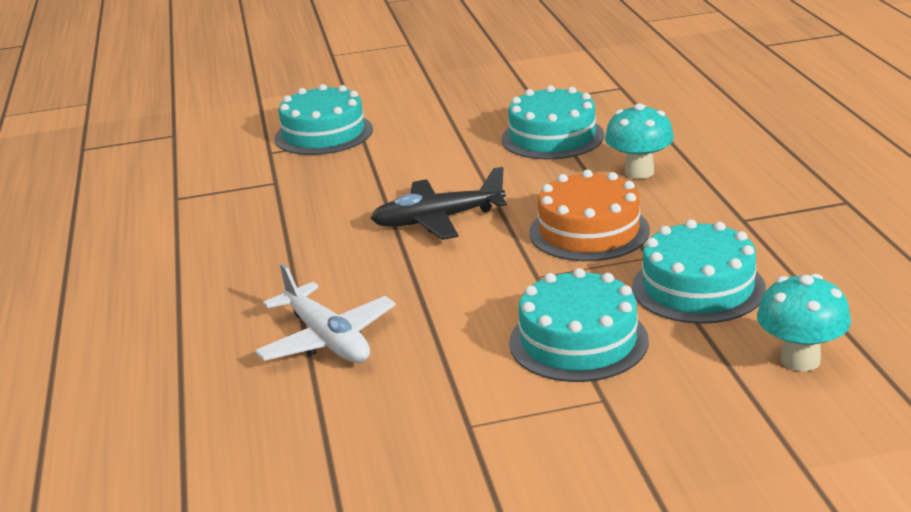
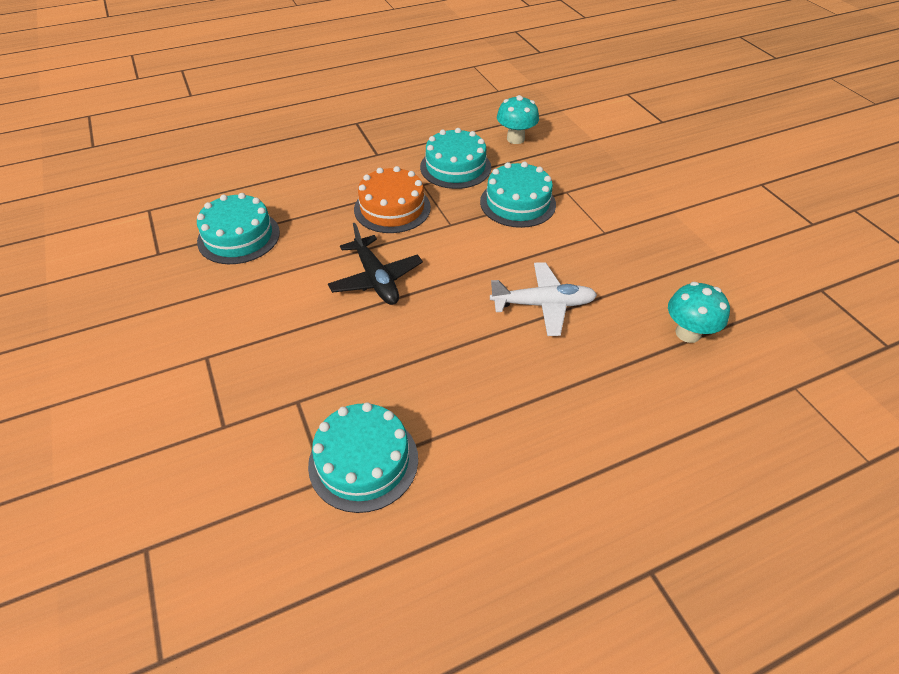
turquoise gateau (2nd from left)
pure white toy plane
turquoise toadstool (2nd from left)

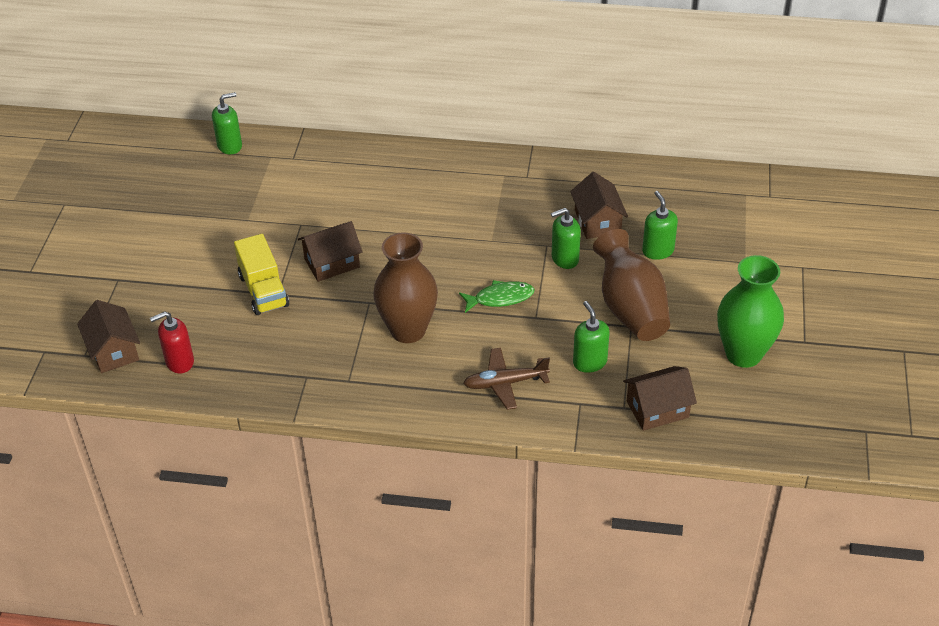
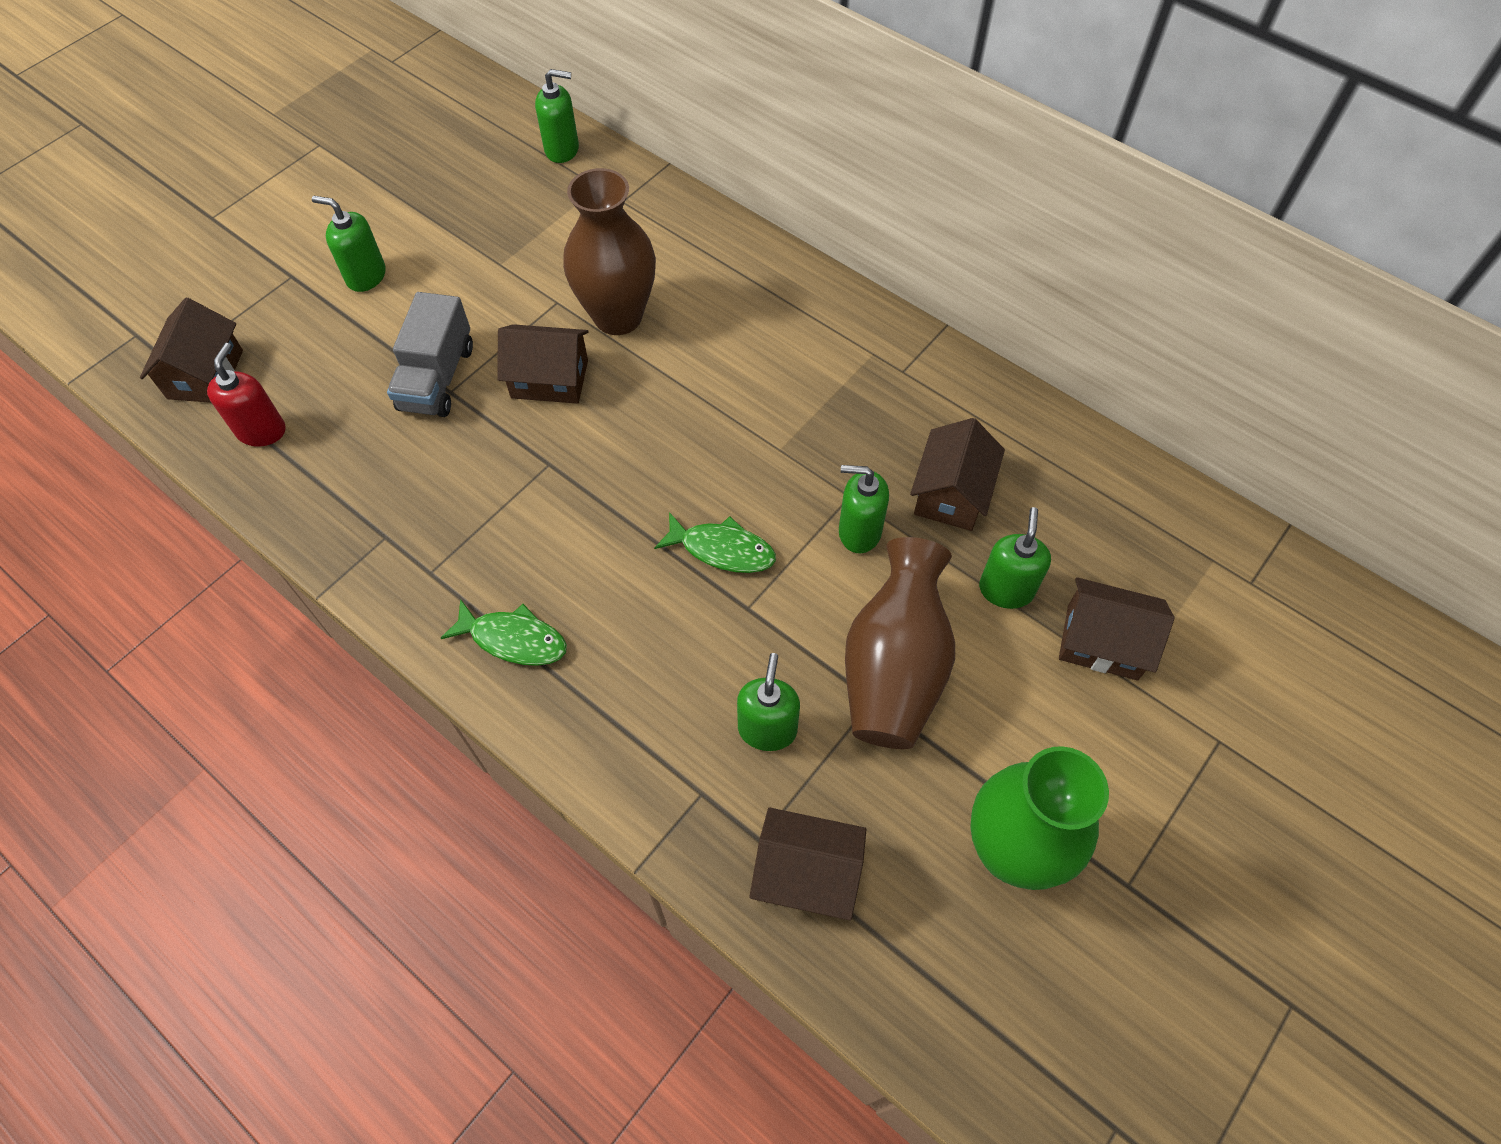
crimson pump bottle
green pump bottle (1st from left)
grey truck
green fish (1st from left)
brown flower vase (1st from left)
brown cottage (5th from left)
brown toy plane

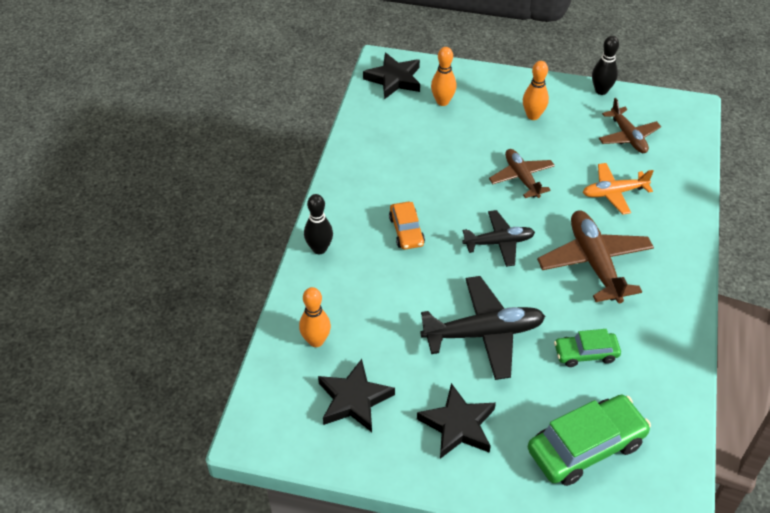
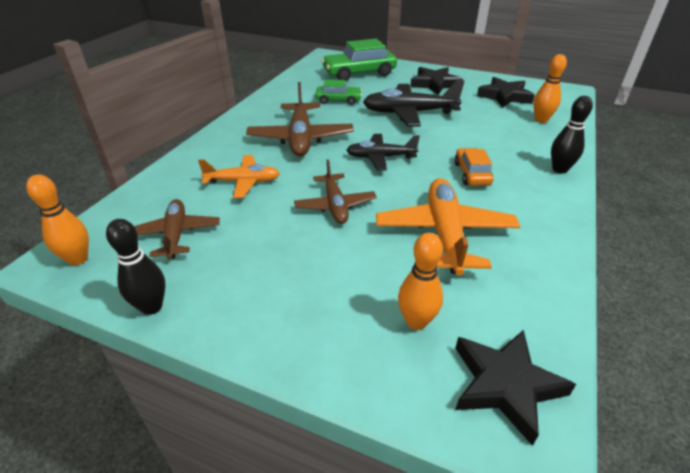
orange bowling pin (1st from left)
orange toy plane (2nd from left)

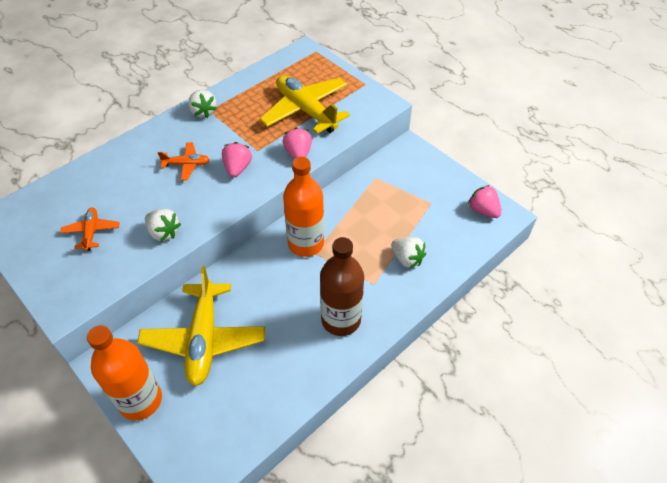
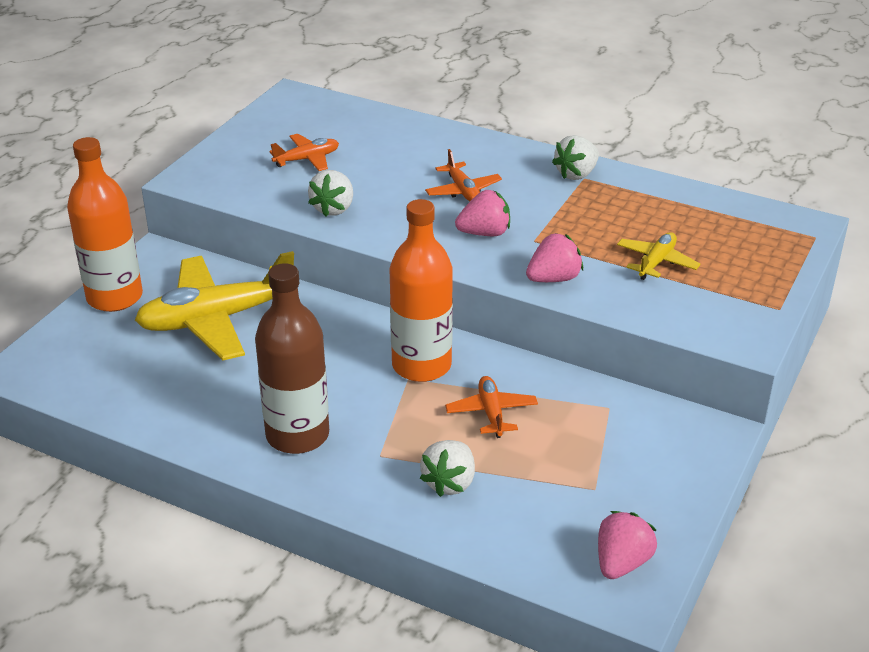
orange toy plane (3rd from left)
golden toy plane (2nd from left)

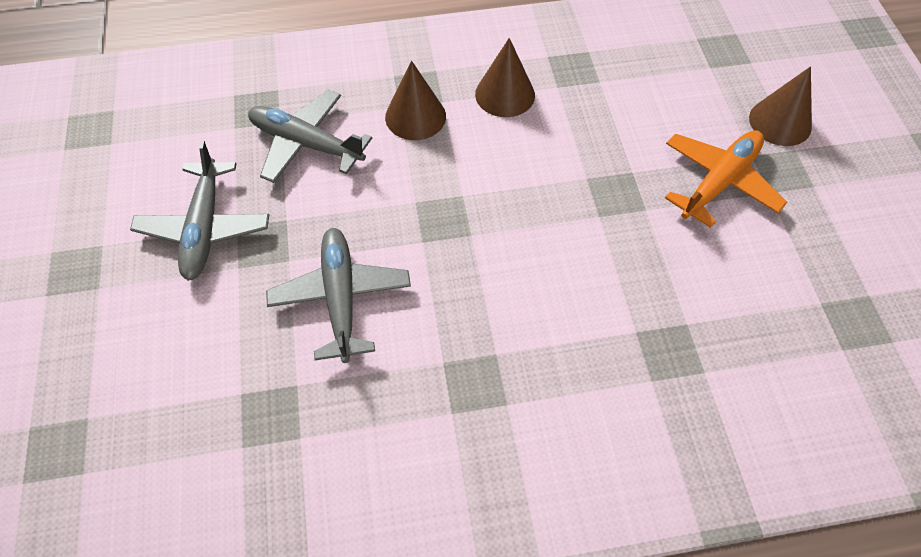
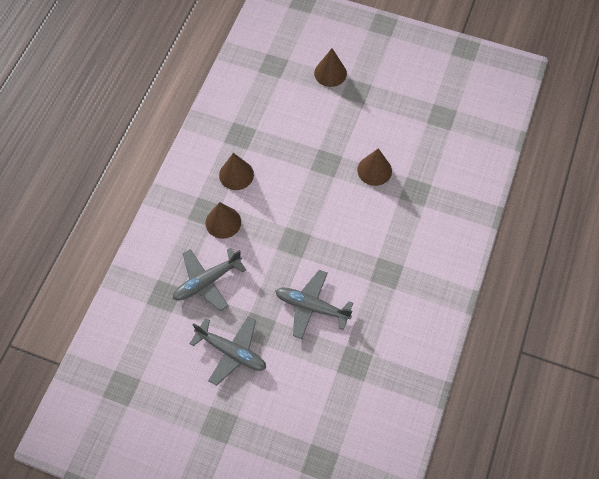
brown solid cone (4th from left)
orange toy plane

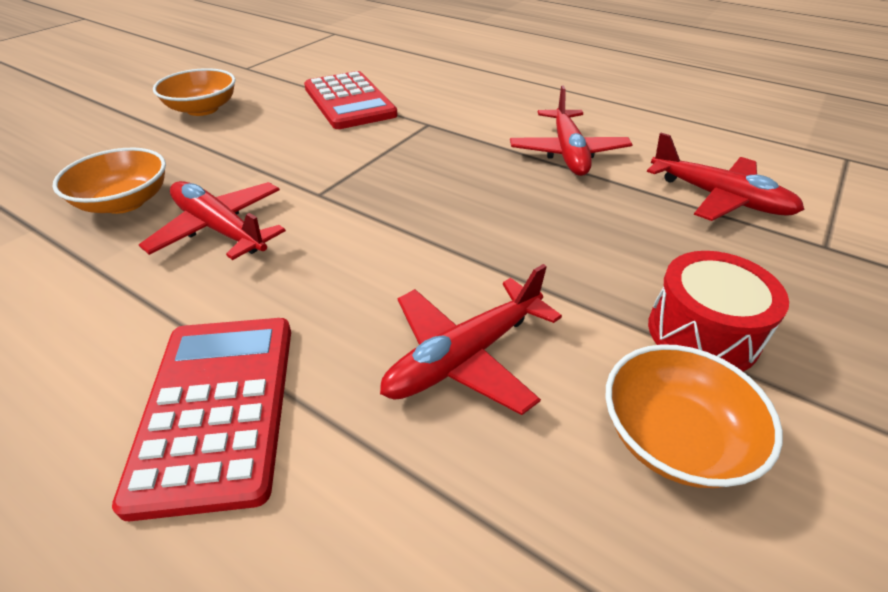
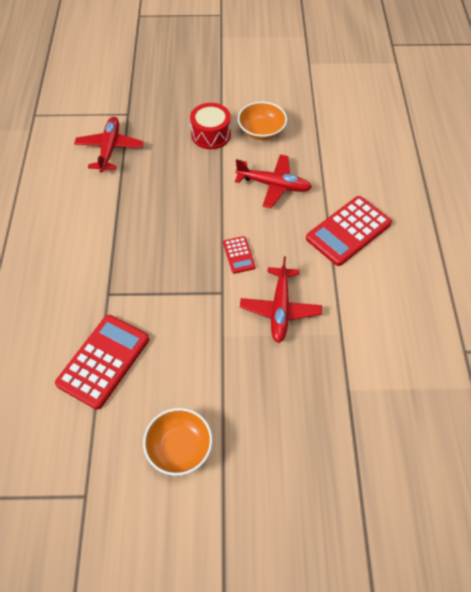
crimson pocket calculator (2nd from left)
orange bowl (1st from left in the first image)
crimson toy plane (3rd from left in the first image)

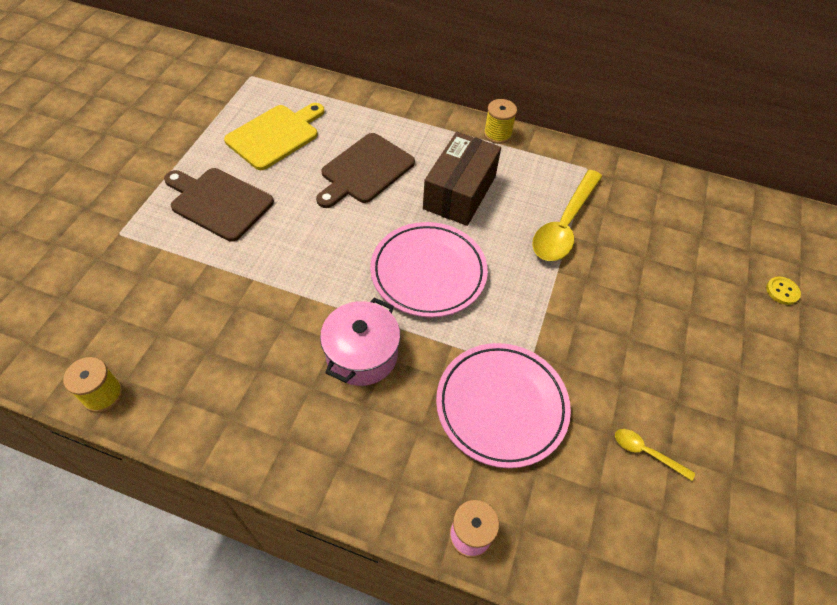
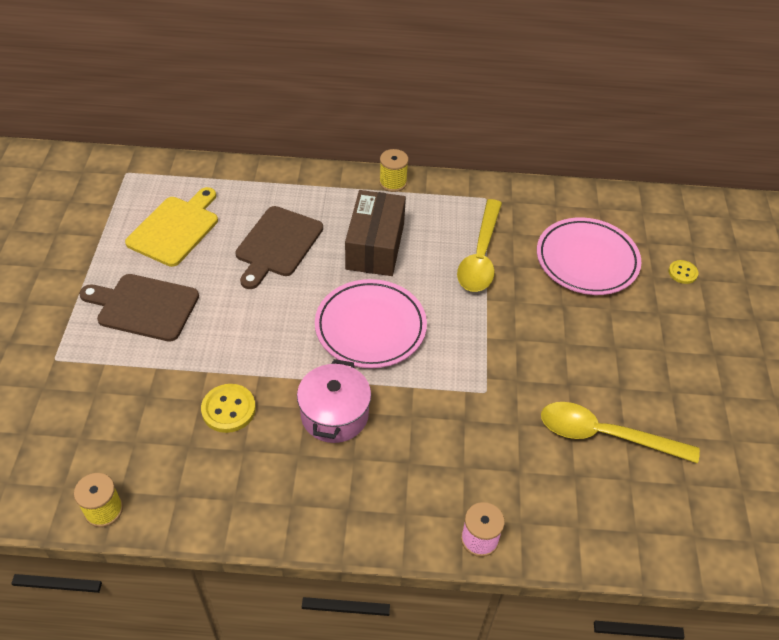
golden button (1st from left)
rose-pink dinner plate (2nd from left)
golden teaspoon (2nd from left)

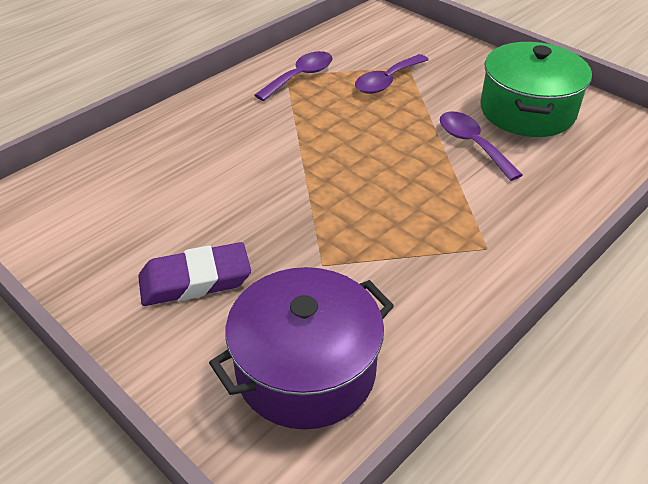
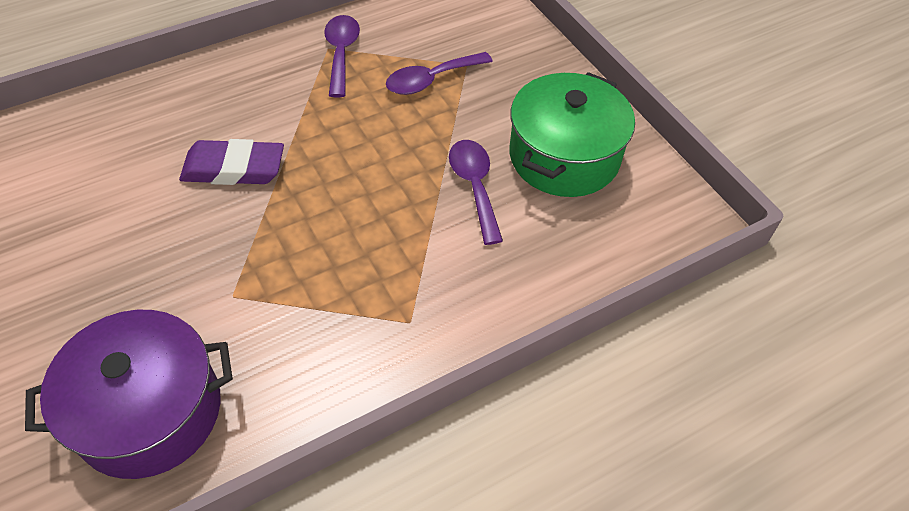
royal purple eraser
royal purple teaspoon (1st from left)

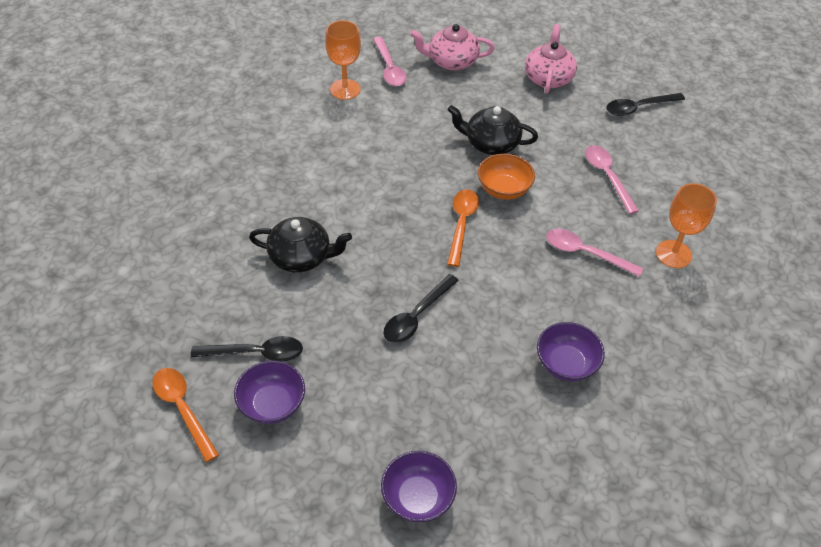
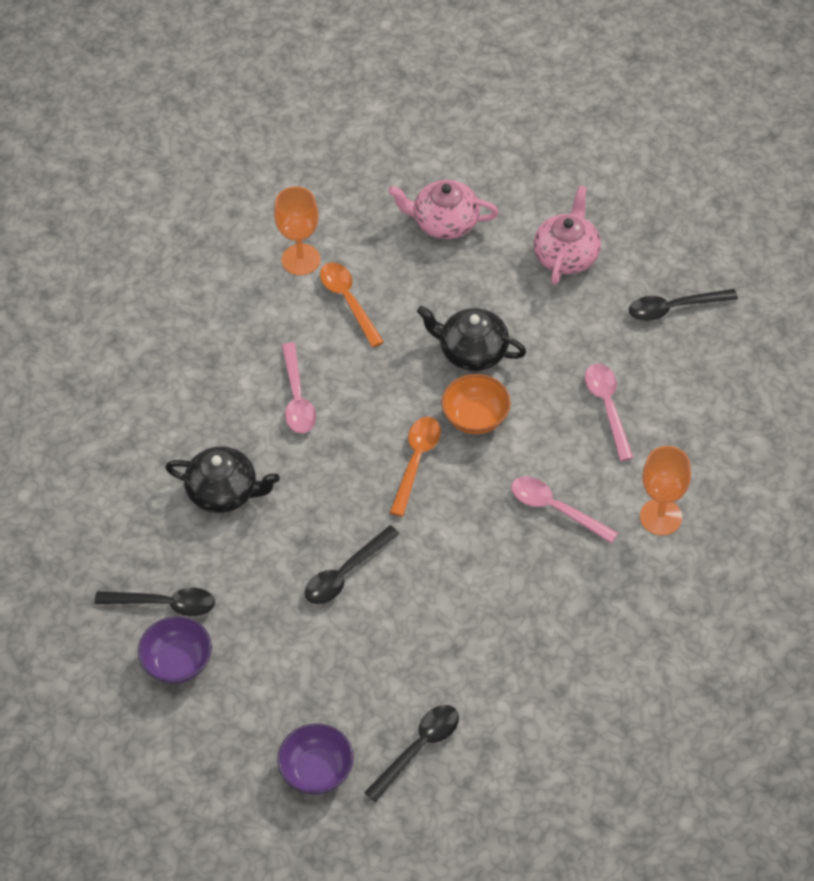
rose-pink teaspoon (1st from left)
orange teaspoon (1st from left)
ebony teaspoon (3rd from left)
royal purple bowl (3rd from left in the first image)

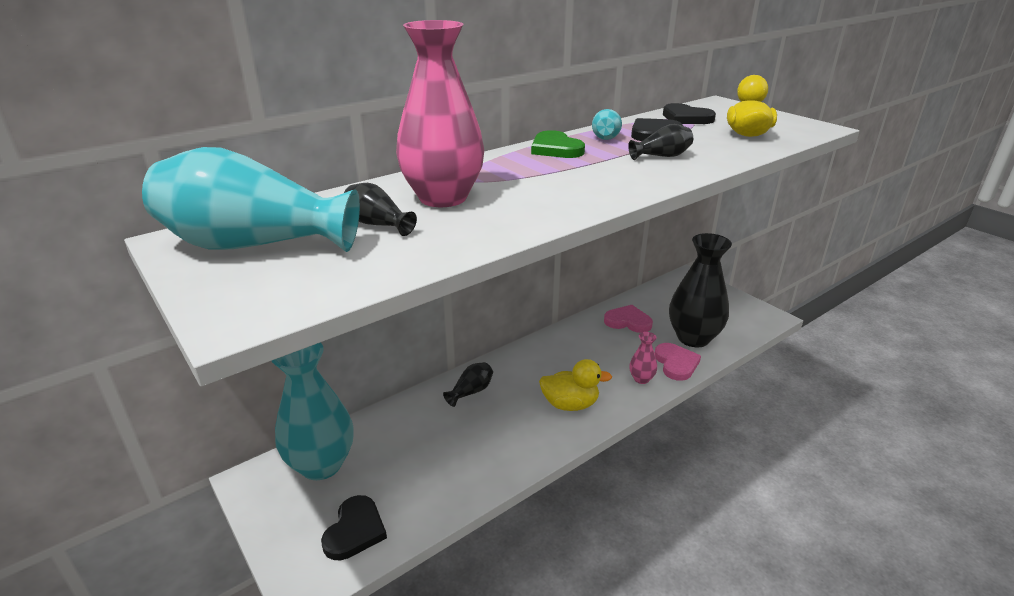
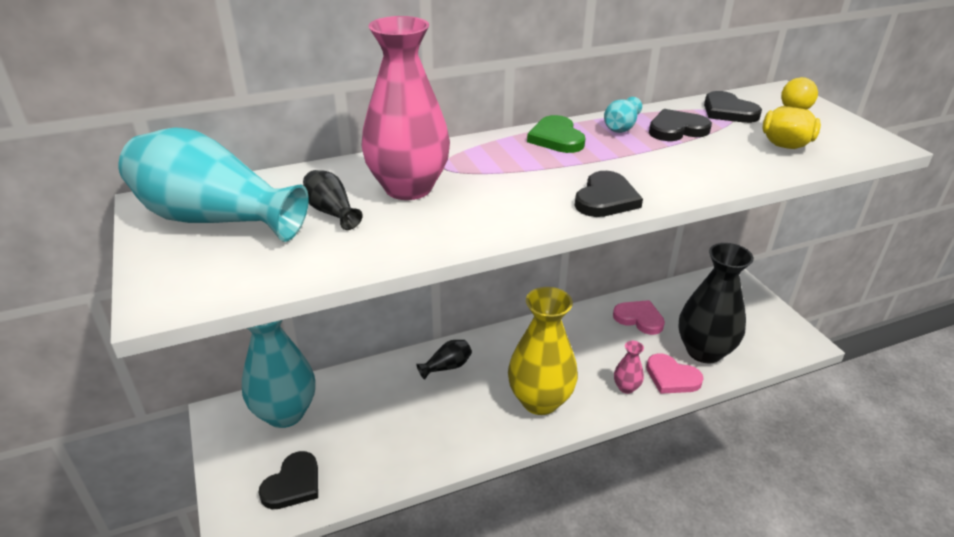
golden flower vase
ebony heart shape (2nd from left)
rose-pink heart shape (2nd from left)
ebony flower vase (3rd from left in the first image)

